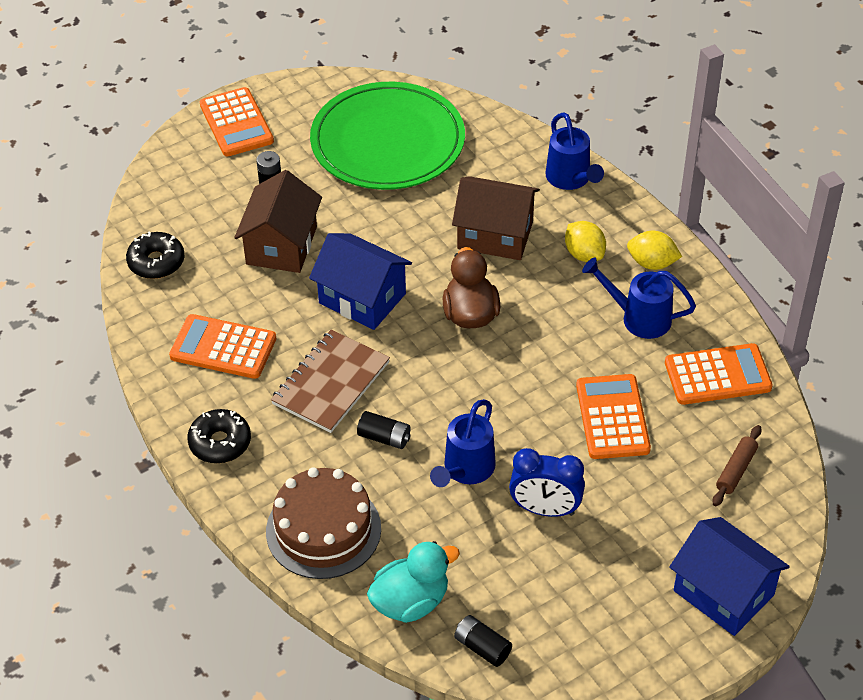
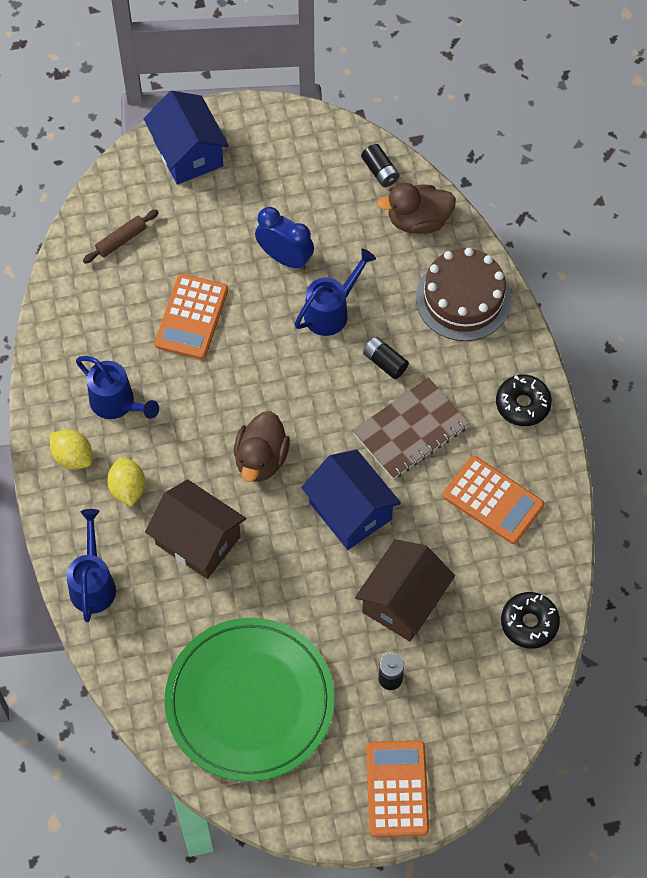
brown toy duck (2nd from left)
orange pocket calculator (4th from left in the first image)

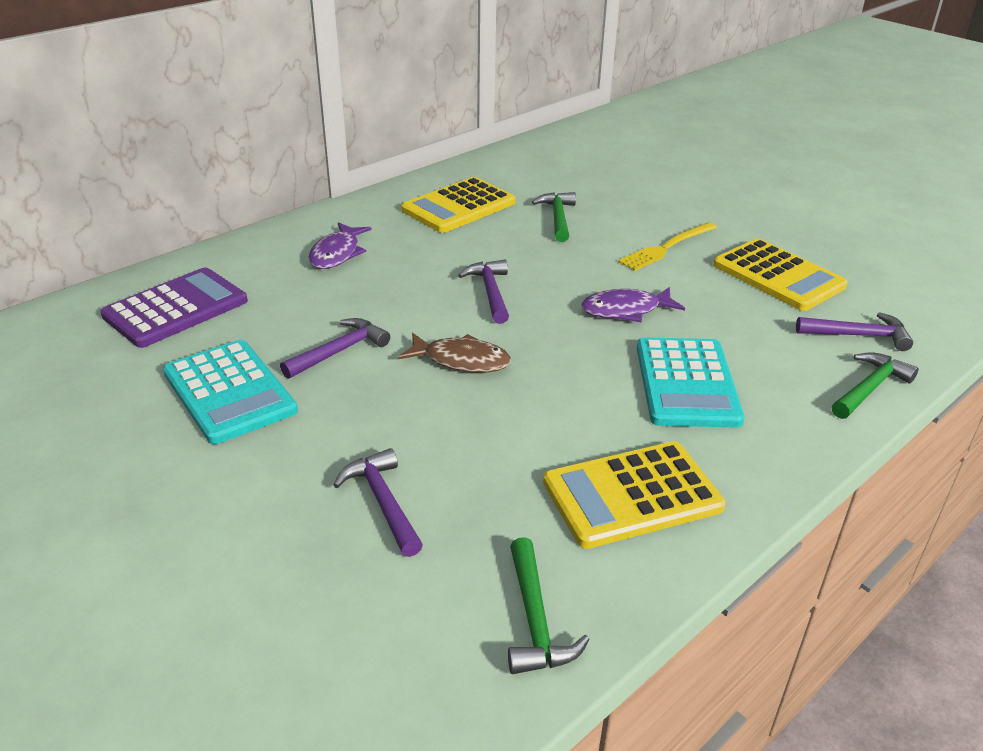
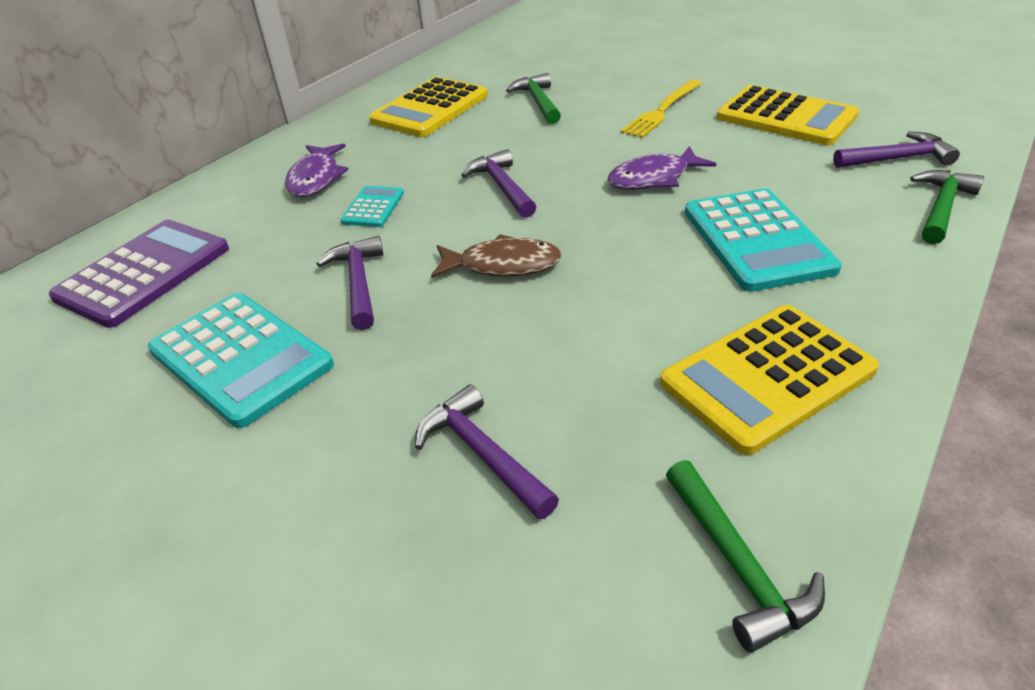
royal purple carpenter's hammer (1st from left)
turquoise pocket calculator (2nd from left)

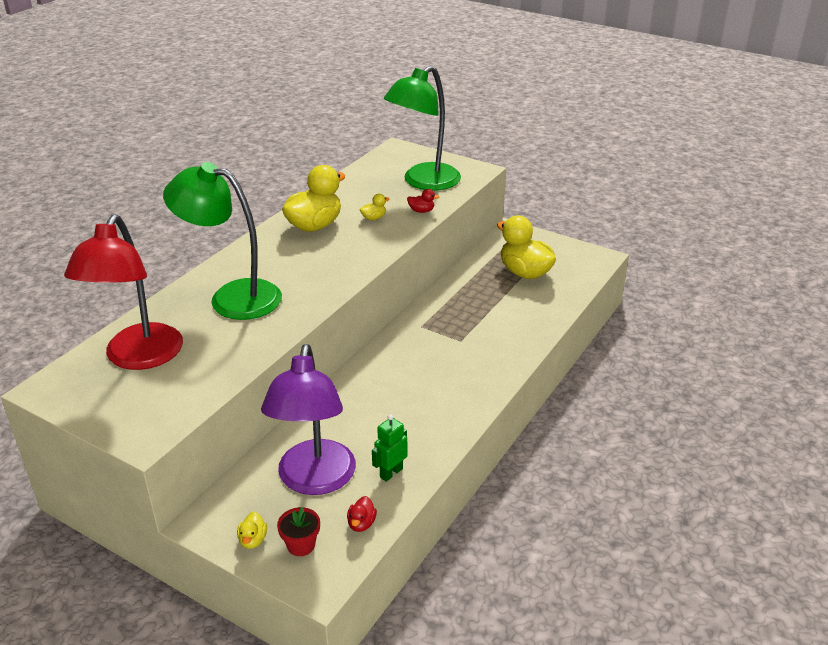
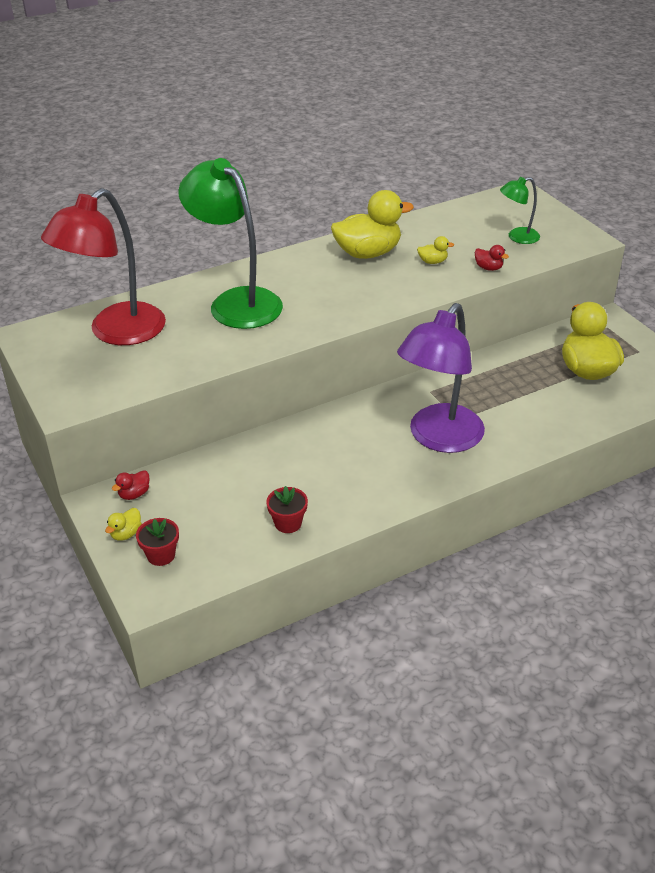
crimson toy duck (1st from left)
crimson potted plant (2nd from left)
royal purple lamp
green lamp (2nd from left)

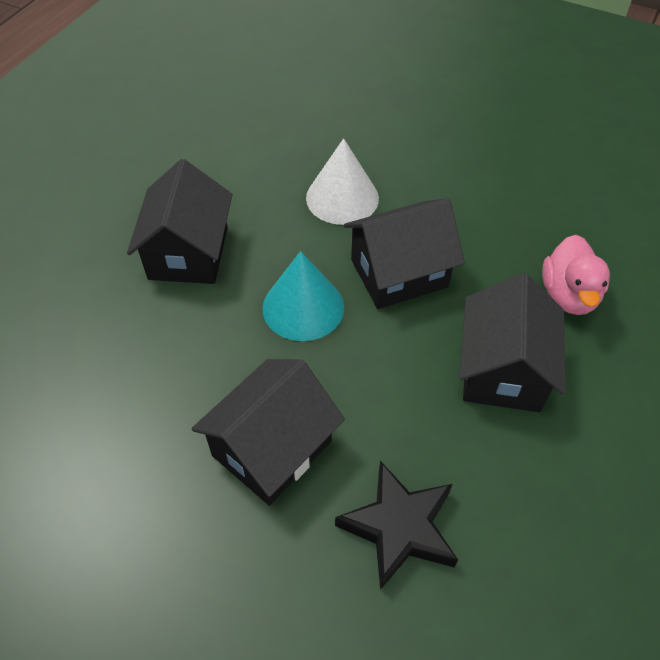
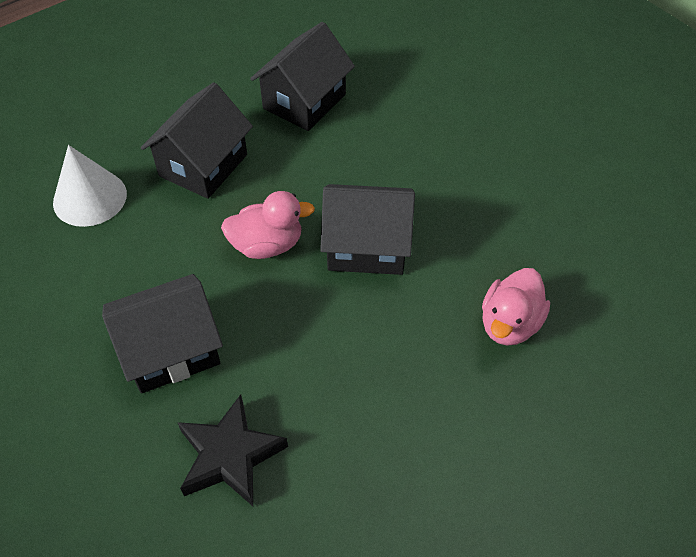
pure white solid cone
rose-pink toy duck (1st from left)
ebony cottage (3rd from left)

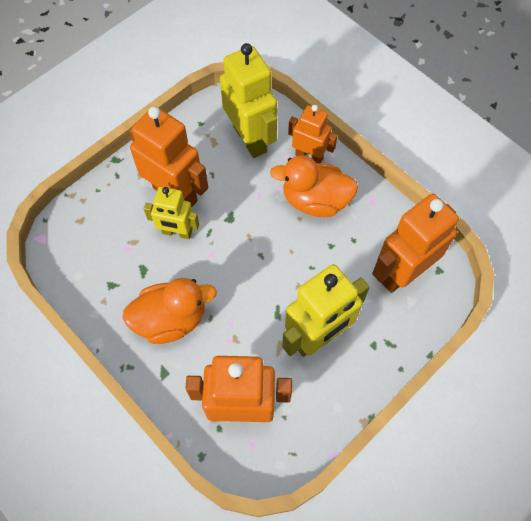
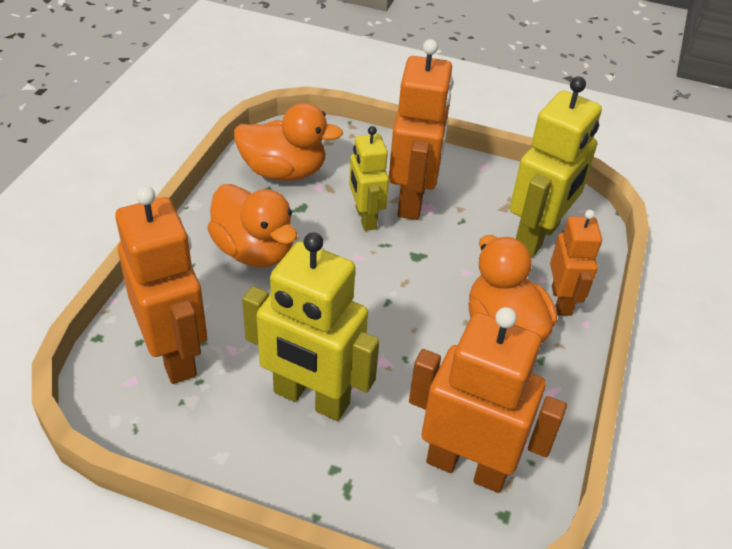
orange toy duck (2nd from left)

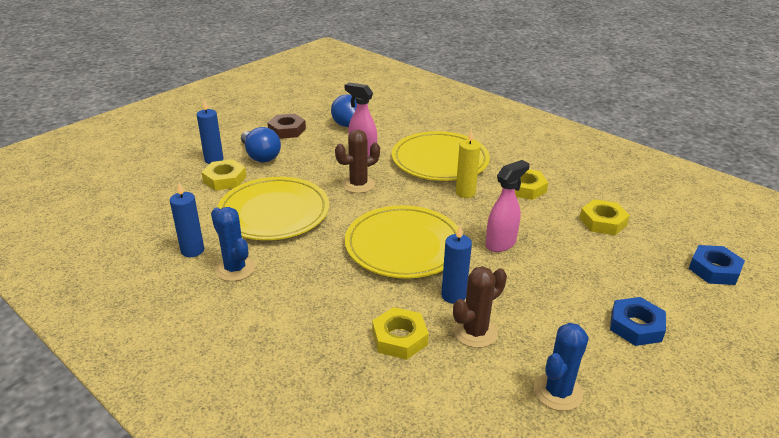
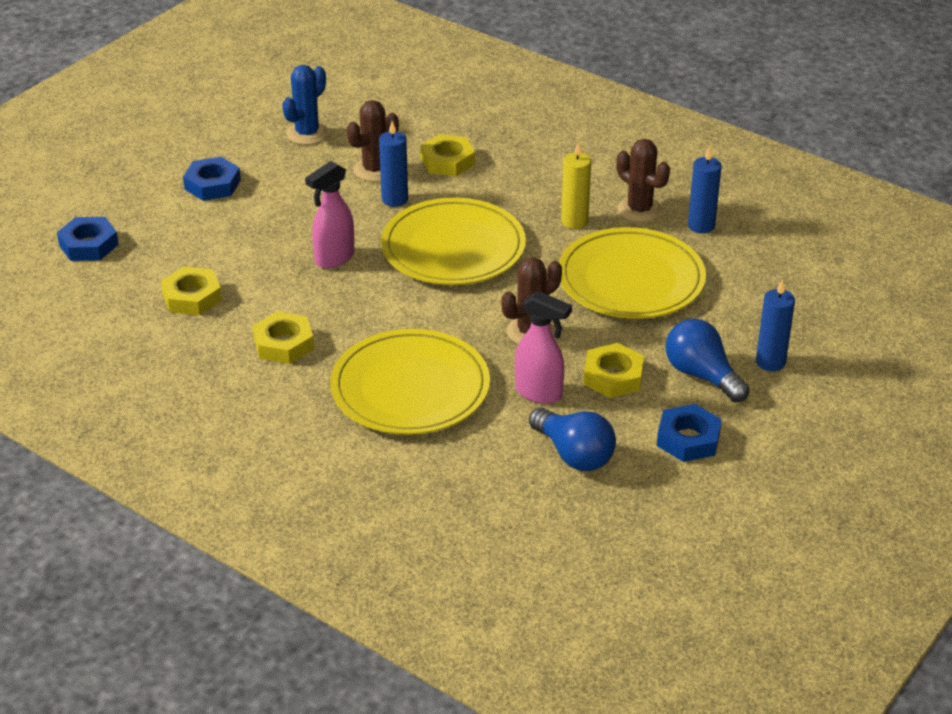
golden candle
golden nut (4th from left)
brown prickly plant (3rd from left)
royal blue nut (3rd from left)

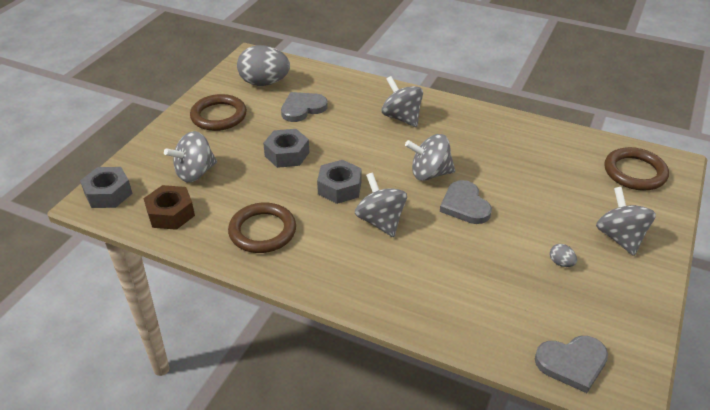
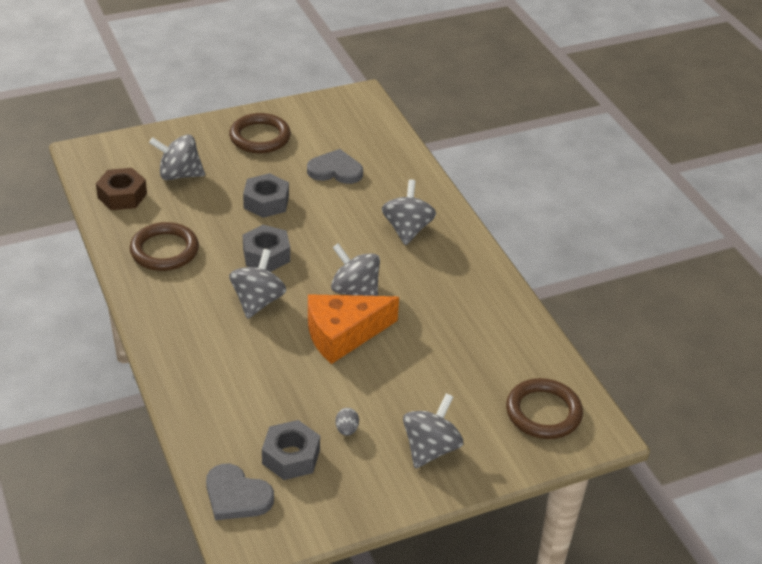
grey nut (3rd from left)
orange cheese wedge
grey egg (1st from left in the first image)

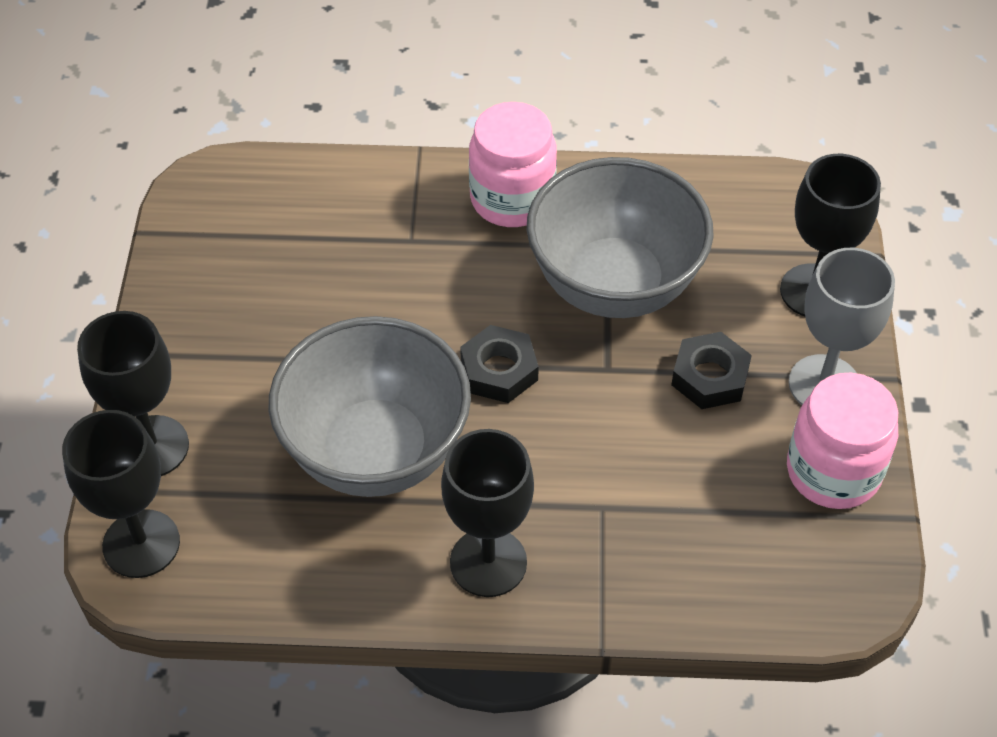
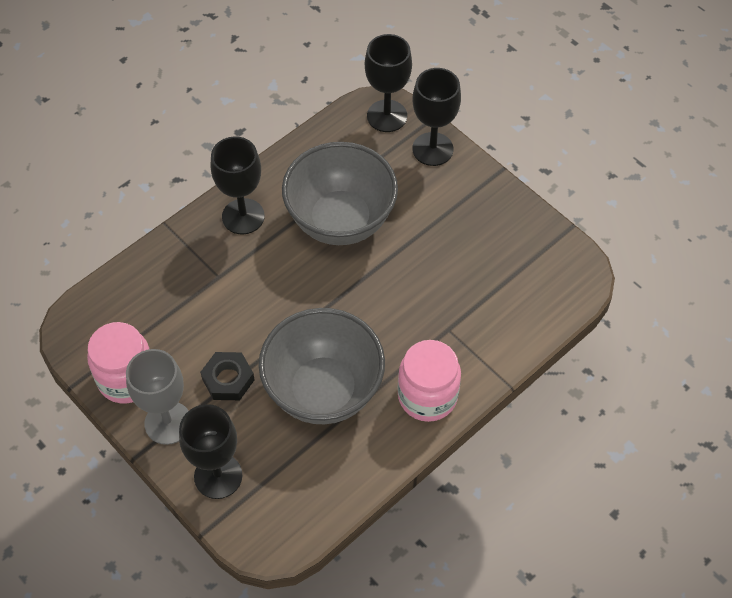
ebony nut (1st from left in the first image)

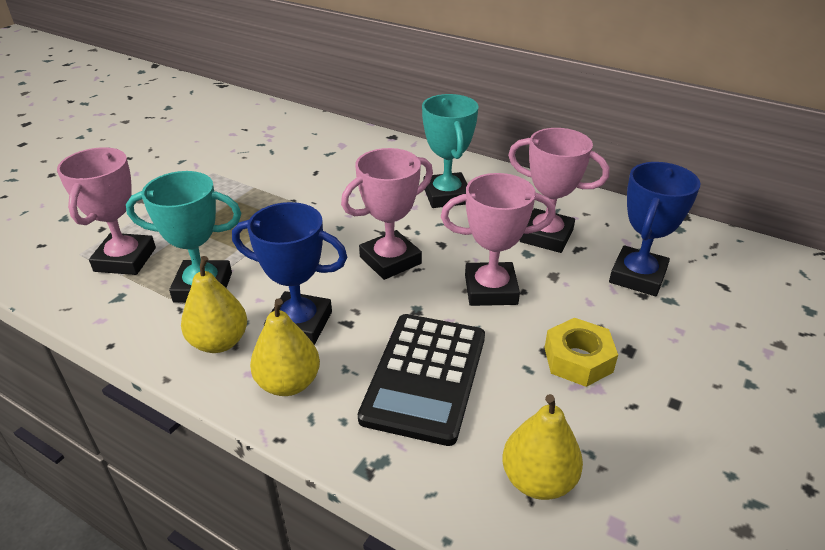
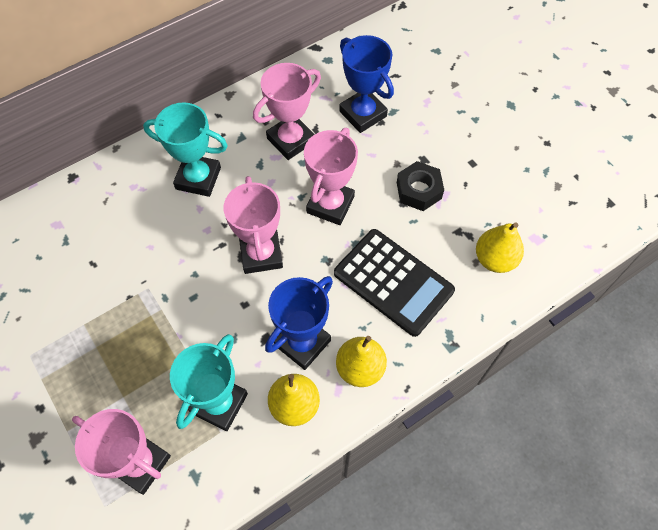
ebony nut

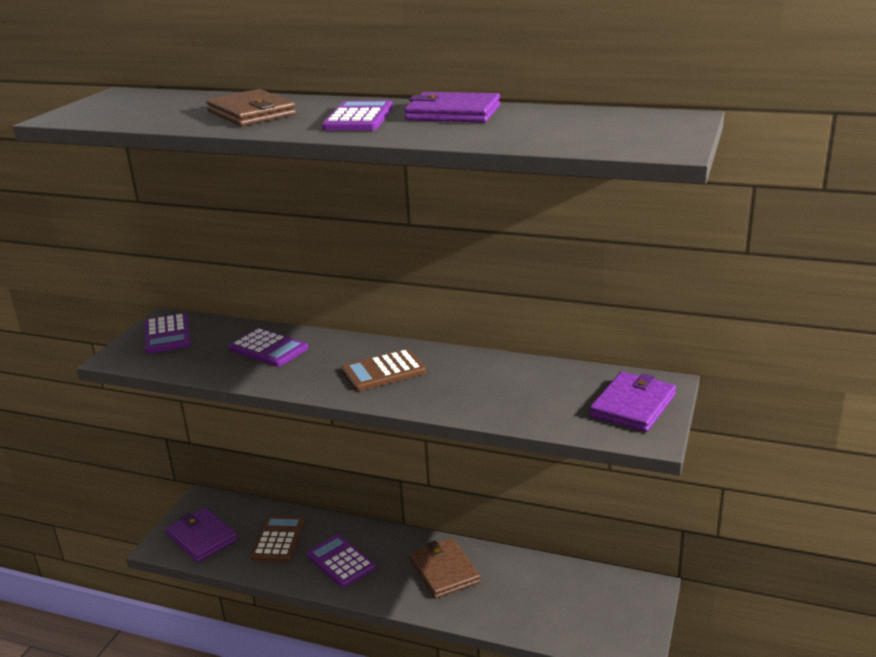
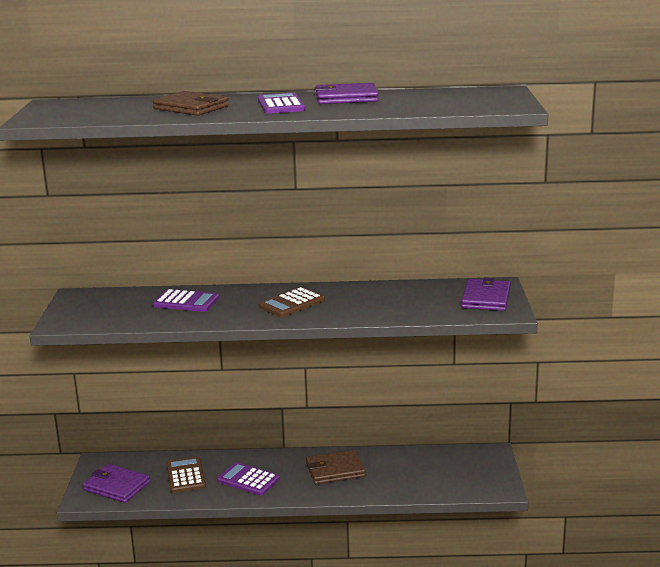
brown billfold (2nd from left)
royal purple pocket calculator (1st from left in the first image)

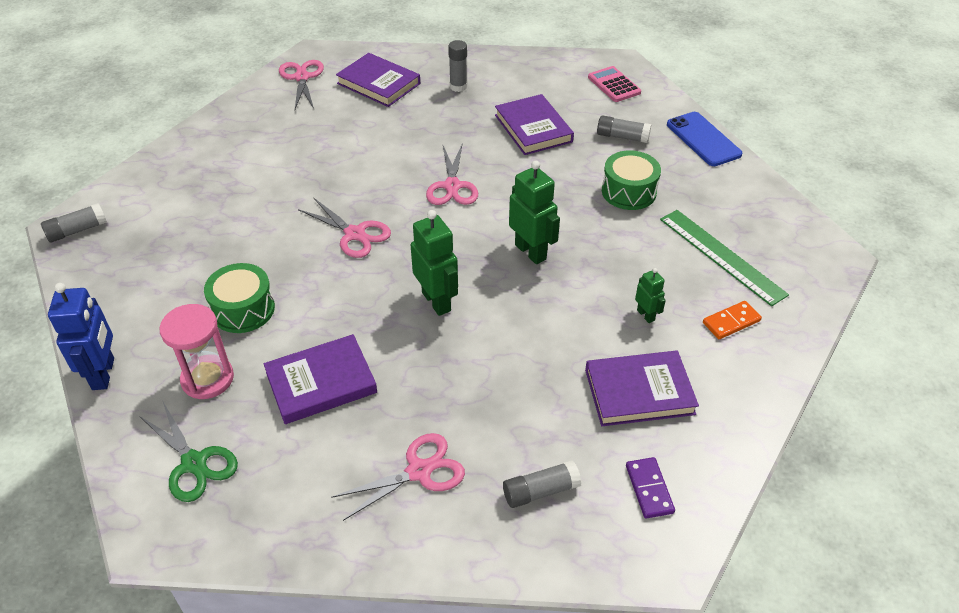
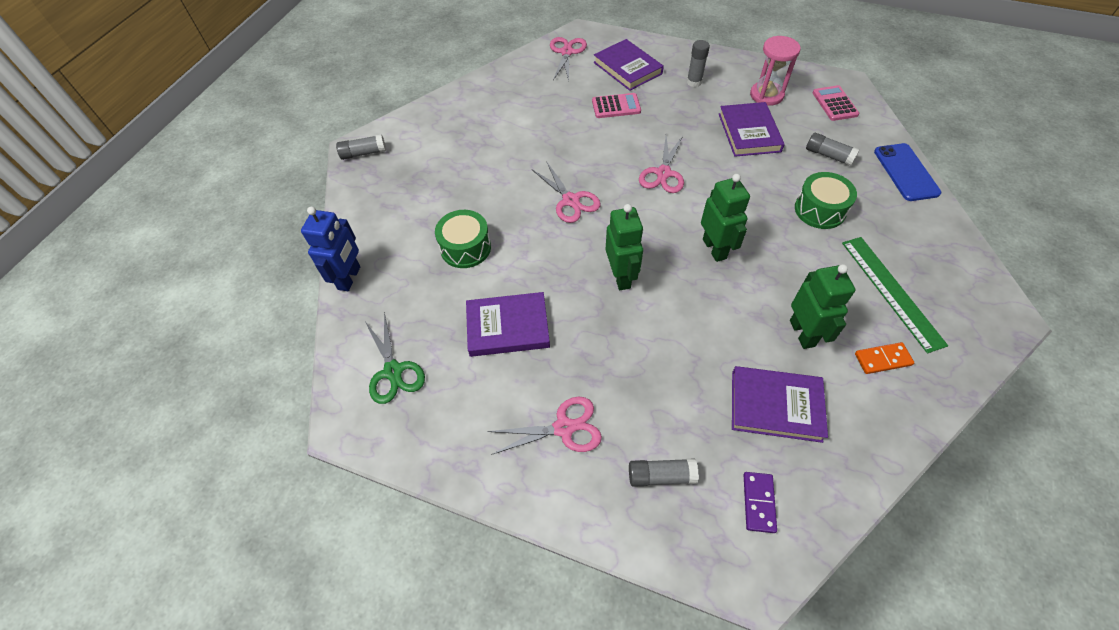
rose-pink pocket calculator (1st from left)
rose-pink sandglass
green toy robot (3rd from left)

